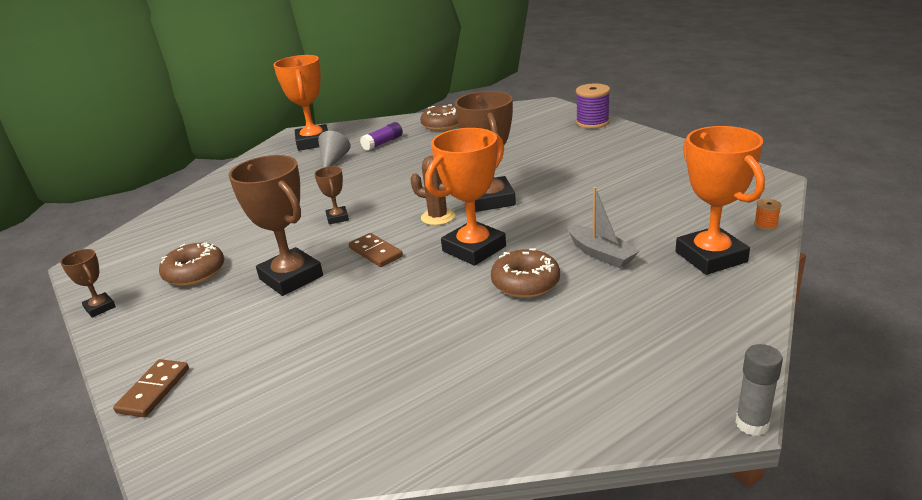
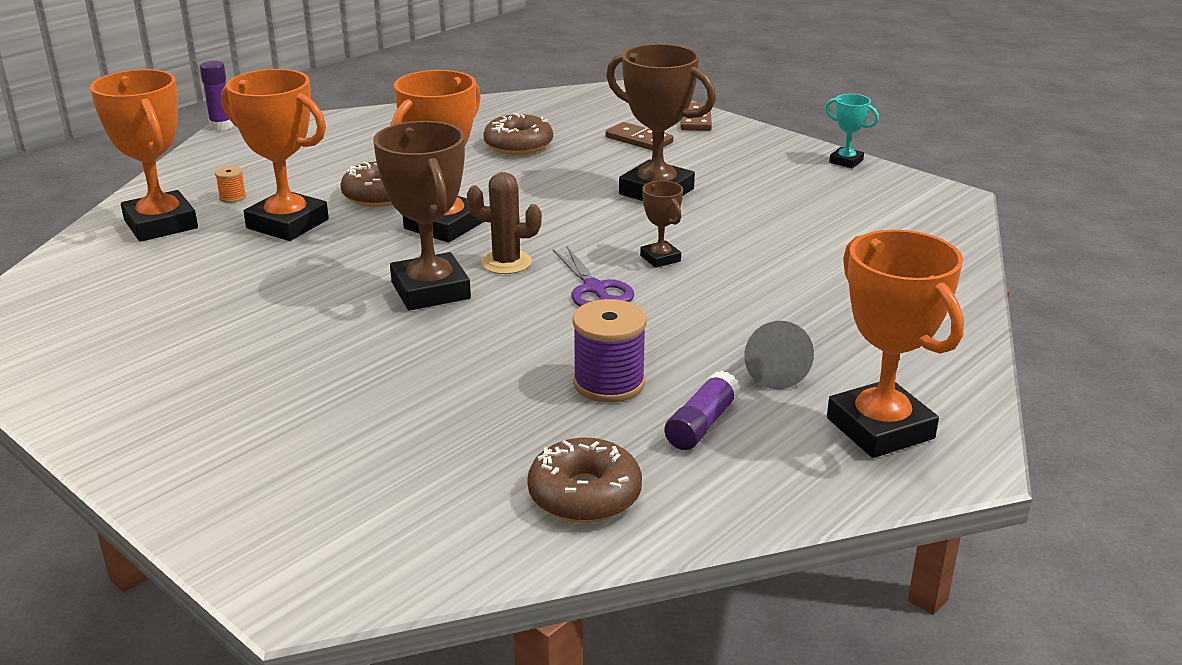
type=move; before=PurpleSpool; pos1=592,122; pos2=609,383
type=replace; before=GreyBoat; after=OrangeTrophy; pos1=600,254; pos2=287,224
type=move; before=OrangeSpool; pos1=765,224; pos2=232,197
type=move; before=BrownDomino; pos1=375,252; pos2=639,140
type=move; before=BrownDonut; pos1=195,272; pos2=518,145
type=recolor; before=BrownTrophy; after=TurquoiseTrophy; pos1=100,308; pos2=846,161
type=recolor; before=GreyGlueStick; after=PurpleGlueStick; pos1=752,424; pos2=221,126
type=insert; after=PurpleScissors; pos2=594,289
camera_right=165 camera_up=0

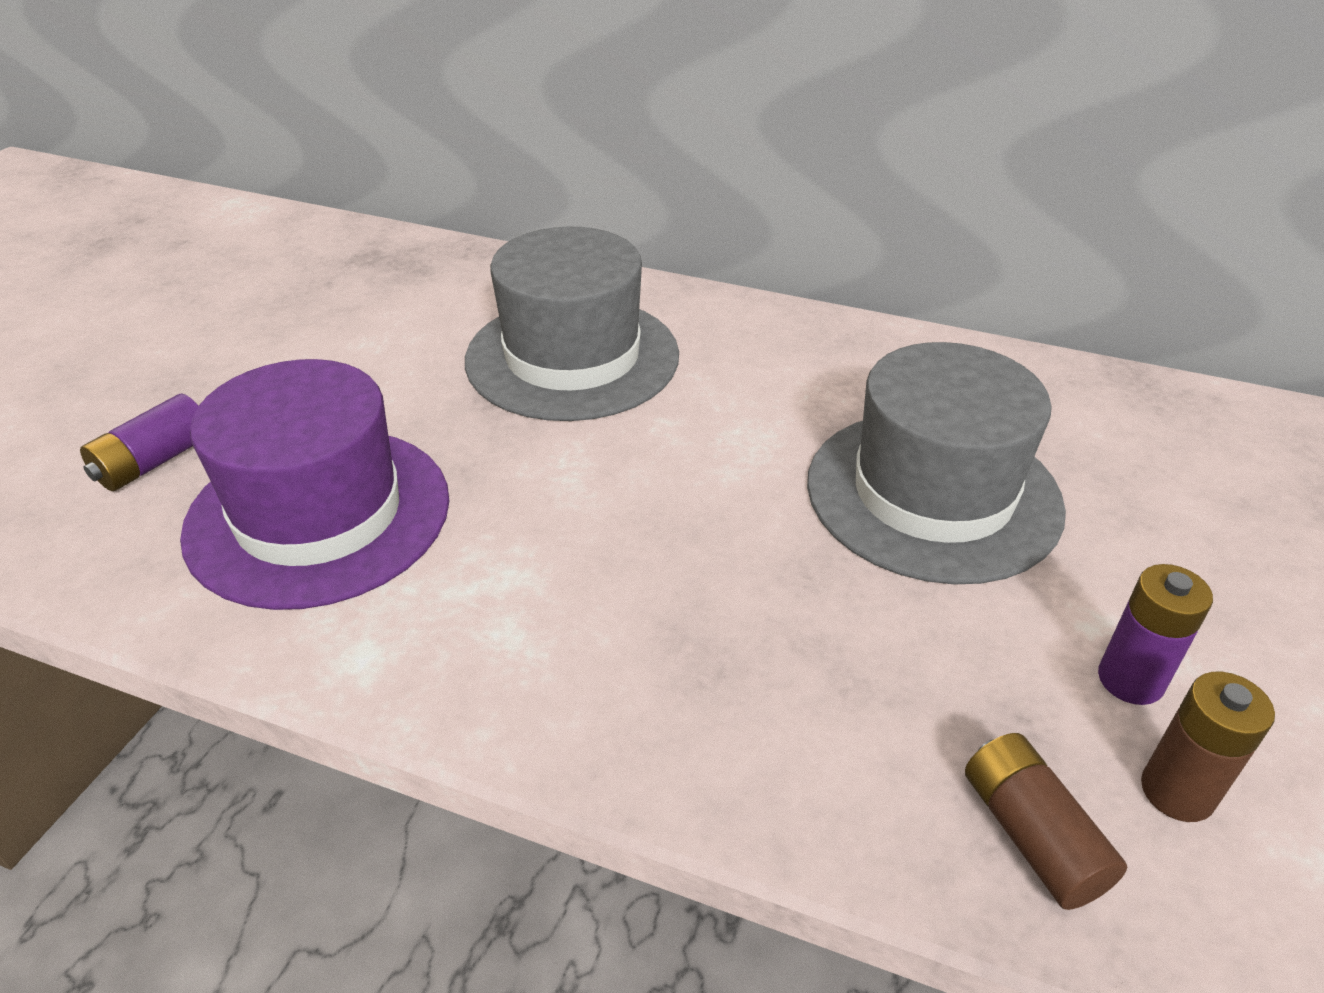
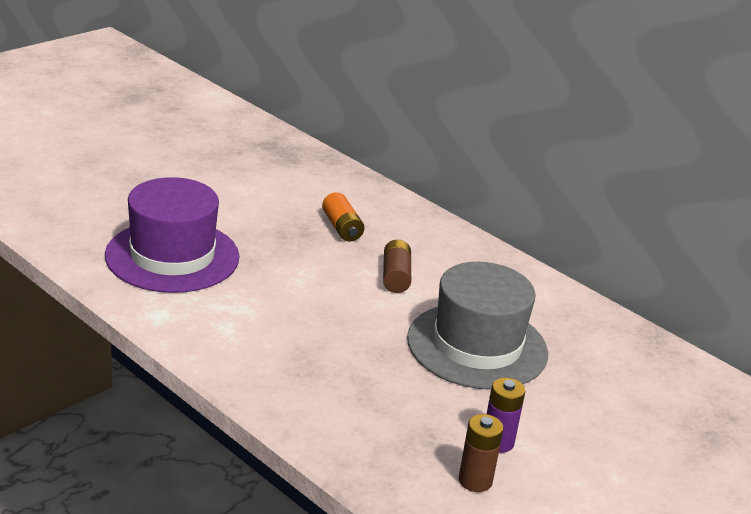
type=replace; before=GreyHat; after=OrangeBattery; pos1=572,357; pos2=342,228
type=delete; before=PurpleBattery; pos1=154,461
type=move; before=BrownBattery; pos1=1031,835; pos2=395,277
camera_right=20 camera_up=-10

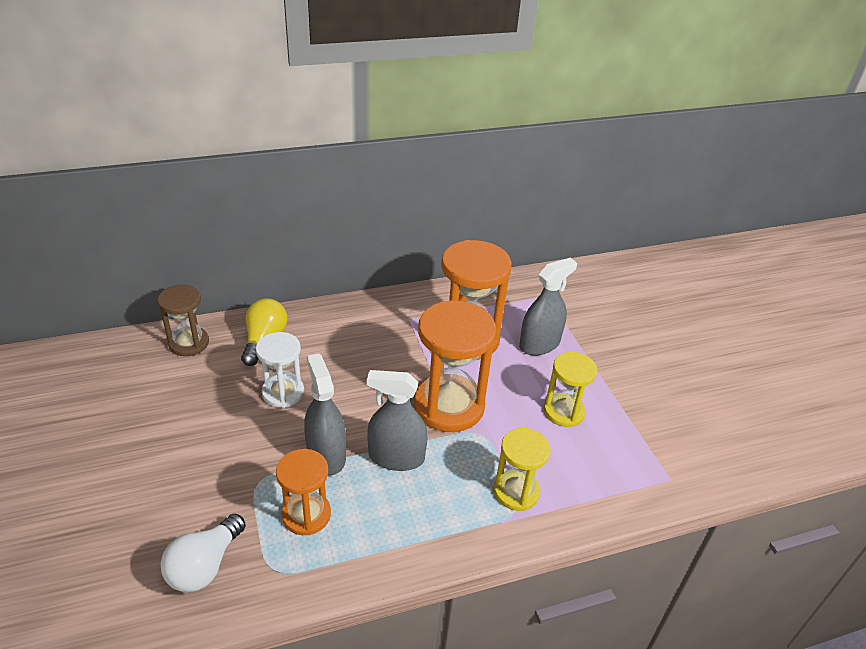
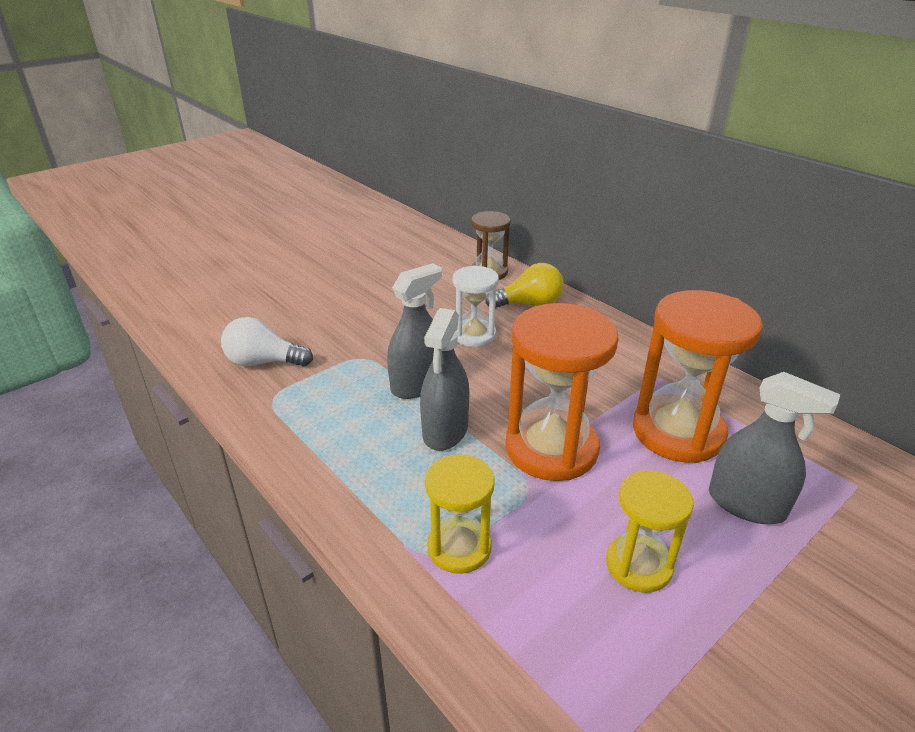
type=rotate; before=GreySprayBottle; pos1=396,457; pos2=445,431; turn=-150
type=delete; before=OrangeHourglass; pos1=306,515
camera_right=70 camera_up=-5

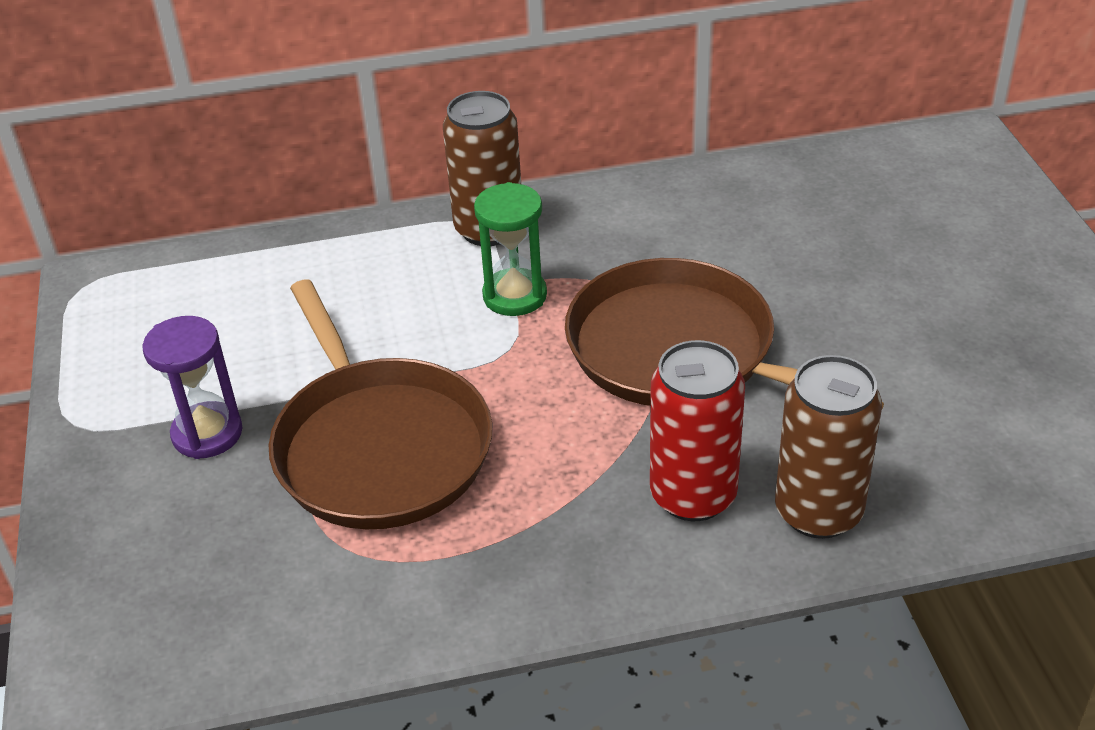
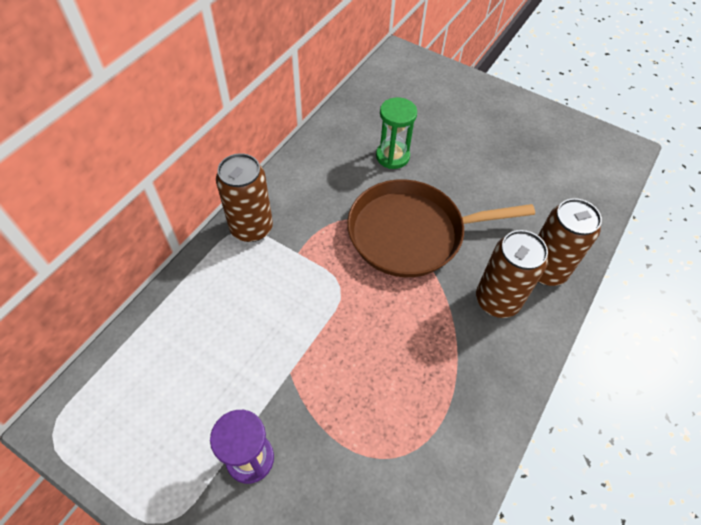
type=move; before=GreenHourglass; pos1=515,296; pos2=392,156
type=delete; before=BrownPan; pos1=379,446
type=recolor; before=RedCan; after=BrownCan; pos1=693,495; pos2=497,300
camera_right=-50 camera_up=15

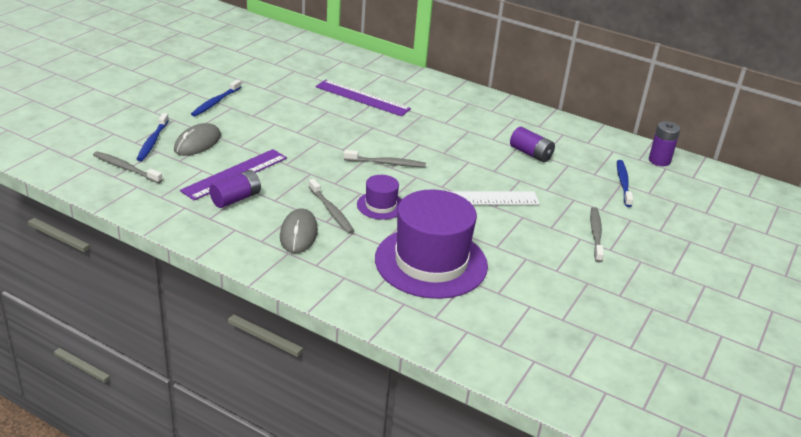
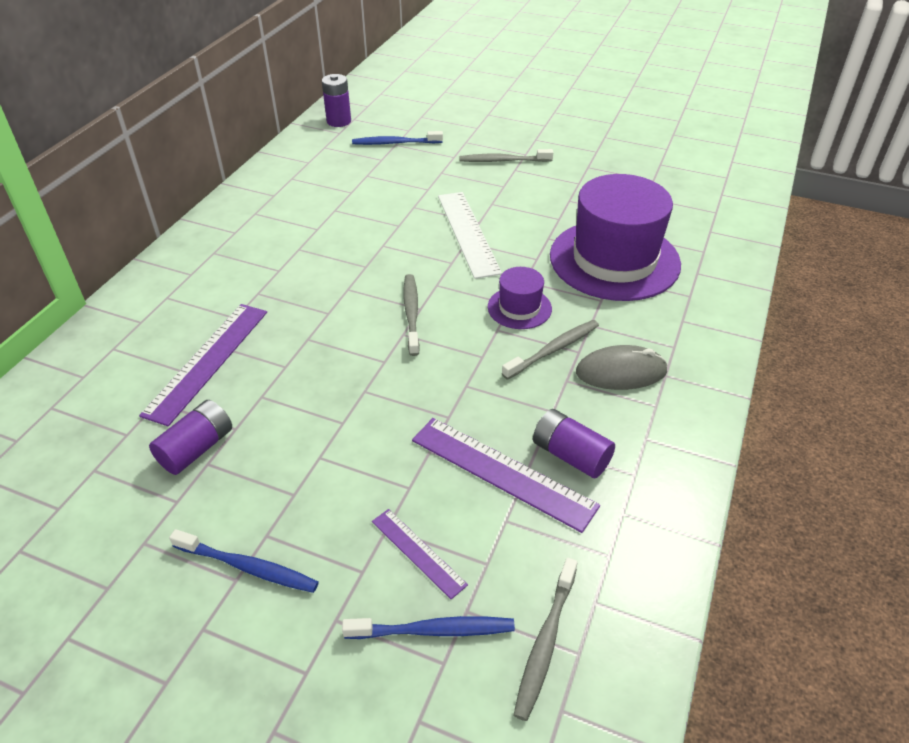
type=replace; before=GreyMouse; after=PurpleRuler; pos1=197,143; pos2=418,552
type=move; before=PurpleBattery; pos1=530,154; pos2=197,448
camera_right=-95 camera_up=10

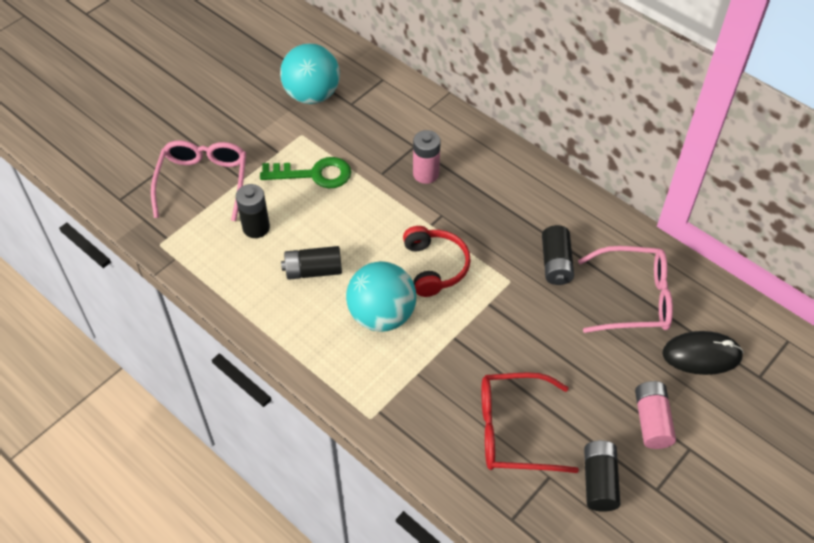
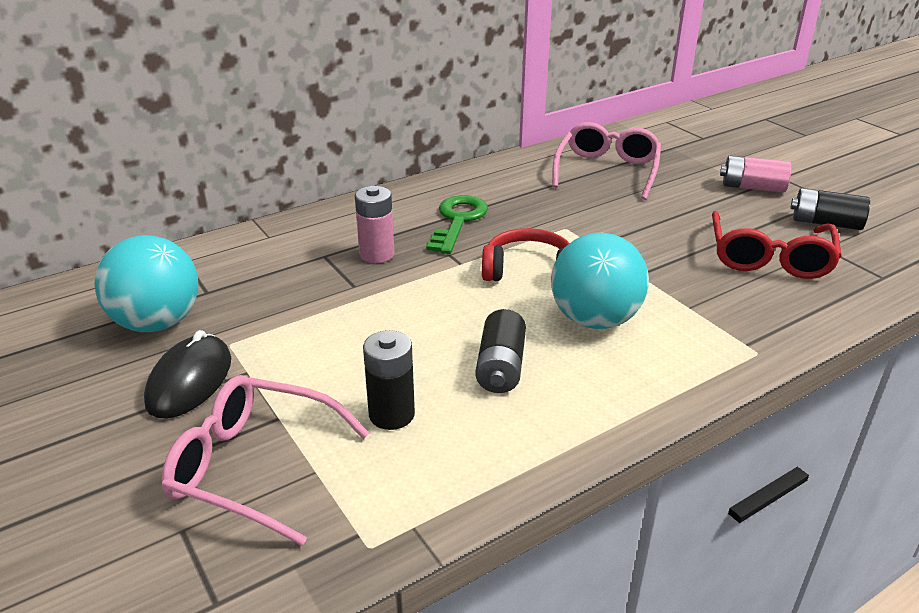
type=move; before=GreenKey; pos1=314,174; pos2=458,221
type=delete; before=BlackBattery; pos1=556,263
type=move; before=BlackMouse; pos1=701,355; pos2=190,381
camera_right=-75 camera_up=-20

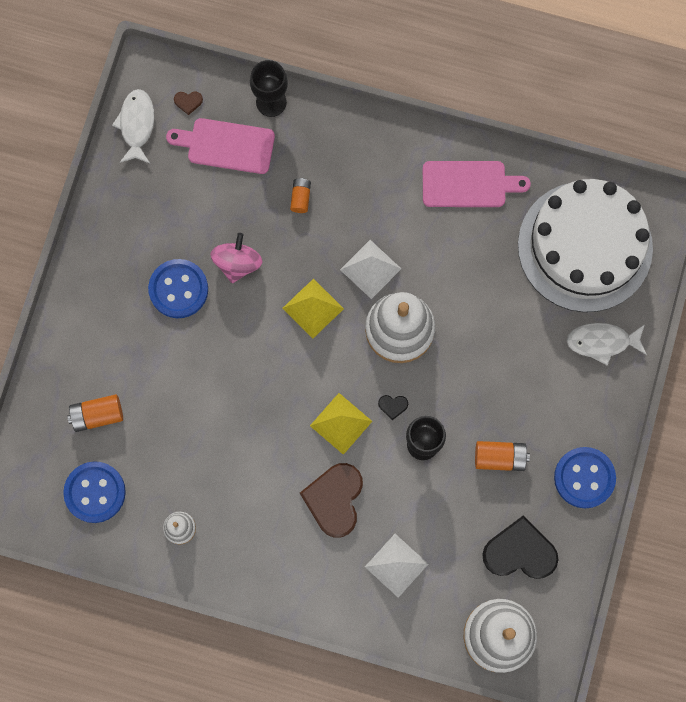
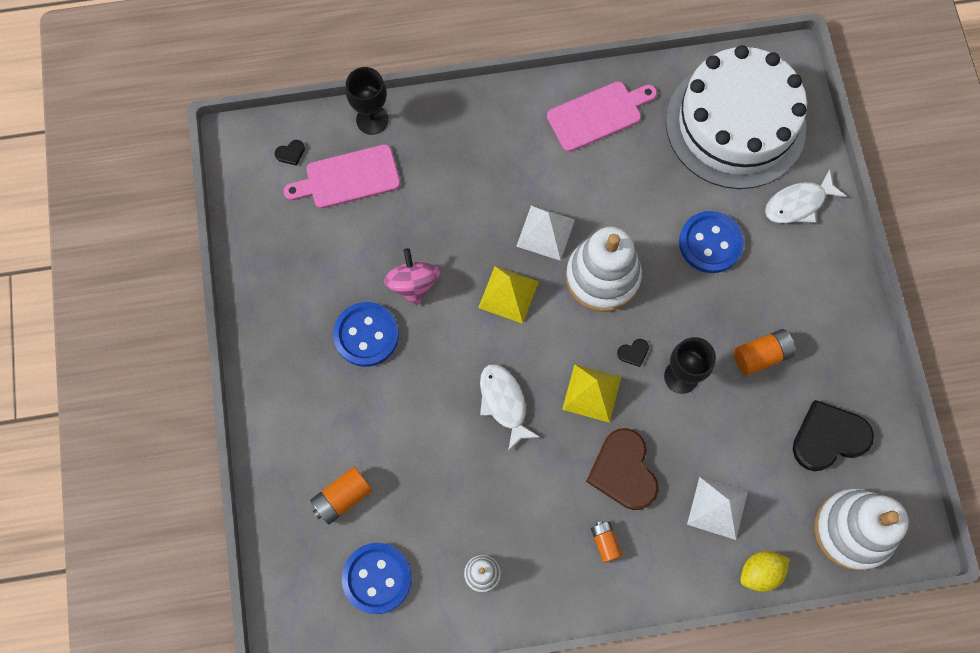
type=move; before=WhiteFish; pos1=137,125; pos2=504,403
type=recolor; before=BrownHeart; after=BlackHeart; pos1=188,102; pos2=290,153
type=move; before=OrangeBattery; pos1=300,198; pos2=605,542
type=move; before=BlueButton; pos1=584,478; pos2=710,243
type=insert; after=YellowLemon; pos2=760,572
camera_right=-25 camera_up=-5

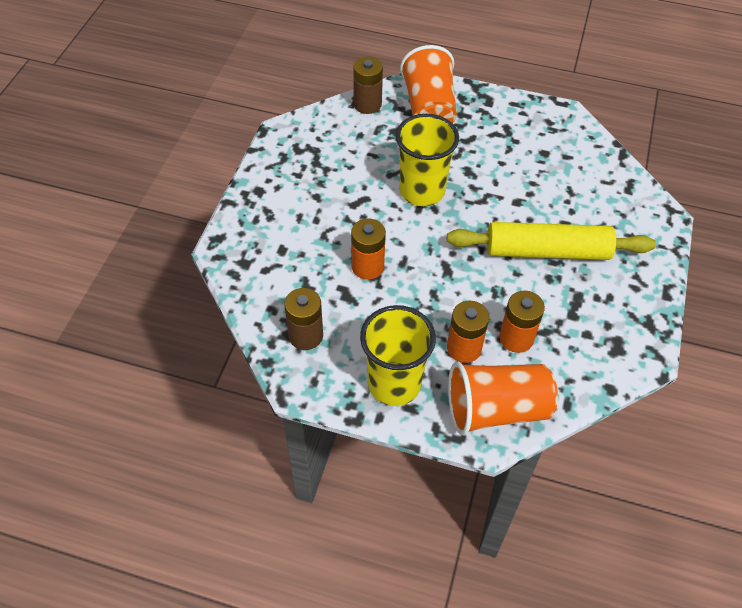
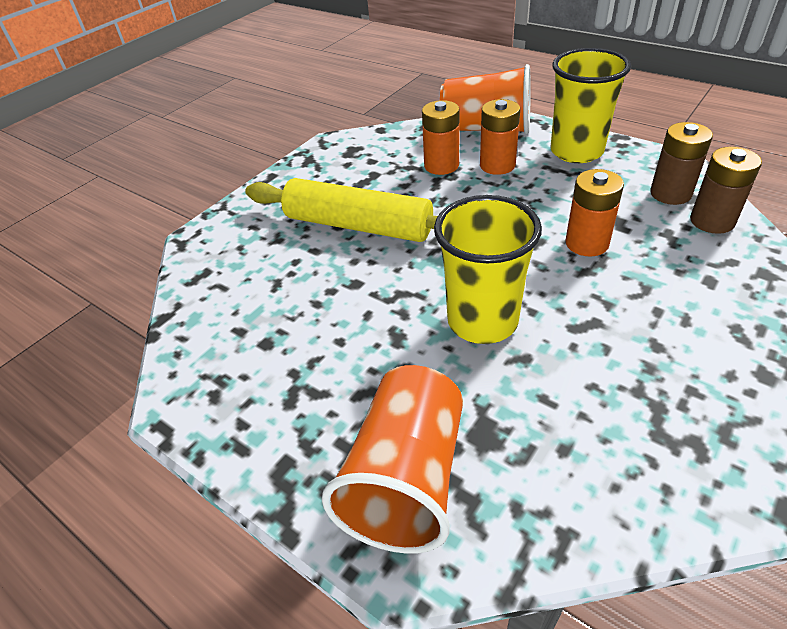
type=move; before=BrownBattery; pos1=367,104; pos2=712,221
camera_right=-155 camera_up=-10

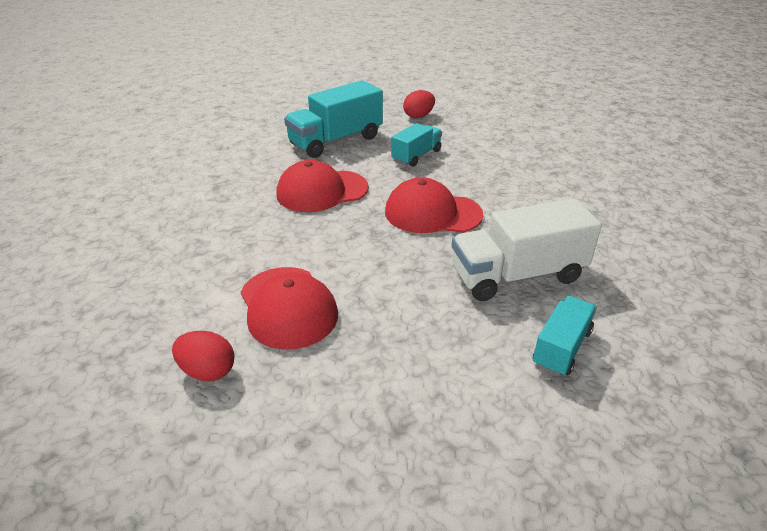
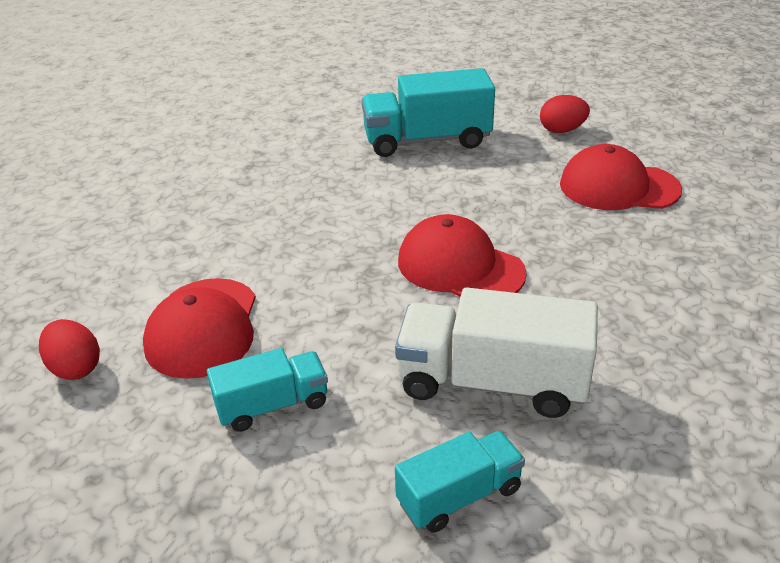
type=move; before=TurquoiseTruck; pos1=416,156; pos2=272,405
type=move; before=RedCap; pos1=322,191; pos2=618,187
camera_right=30 camera_up=0

